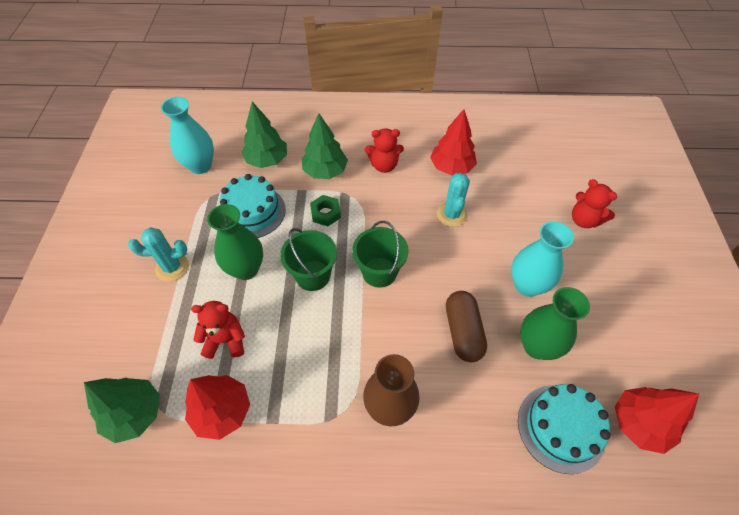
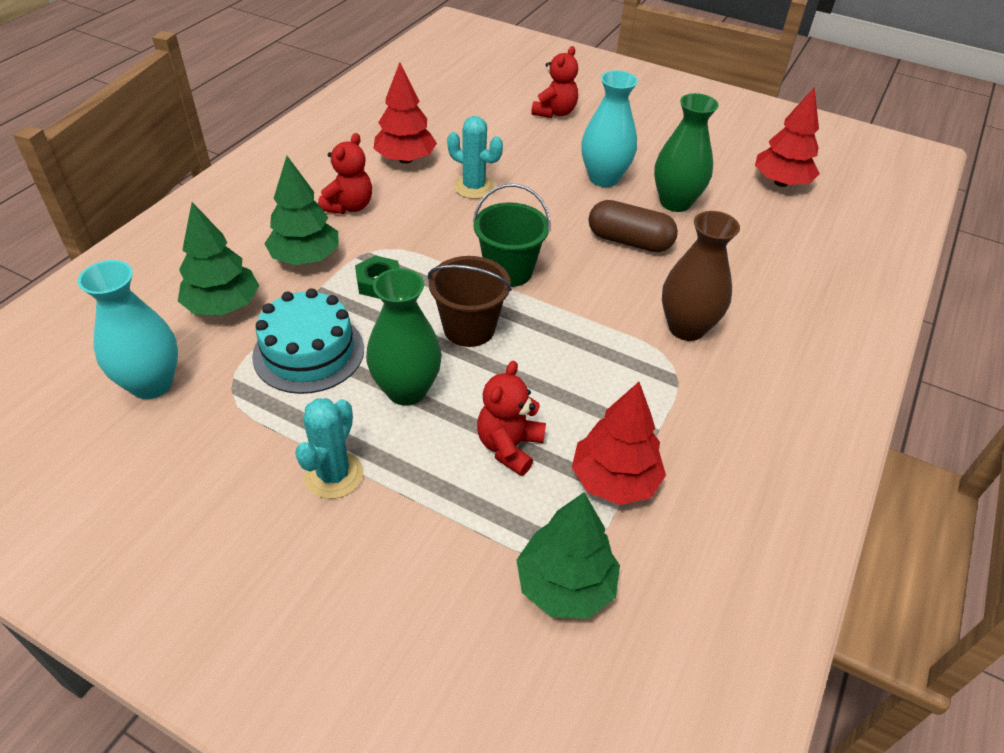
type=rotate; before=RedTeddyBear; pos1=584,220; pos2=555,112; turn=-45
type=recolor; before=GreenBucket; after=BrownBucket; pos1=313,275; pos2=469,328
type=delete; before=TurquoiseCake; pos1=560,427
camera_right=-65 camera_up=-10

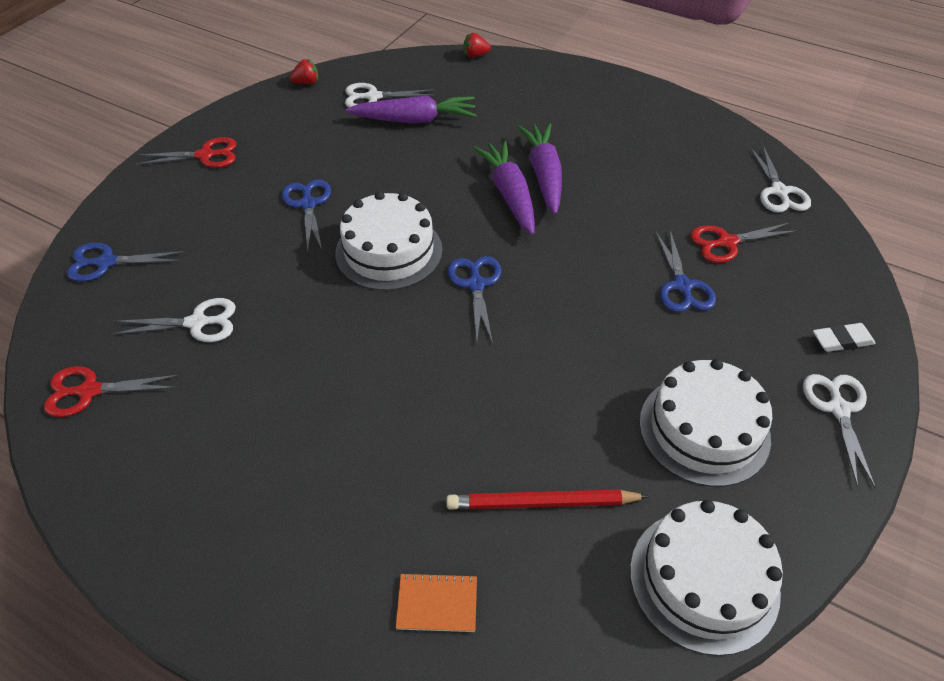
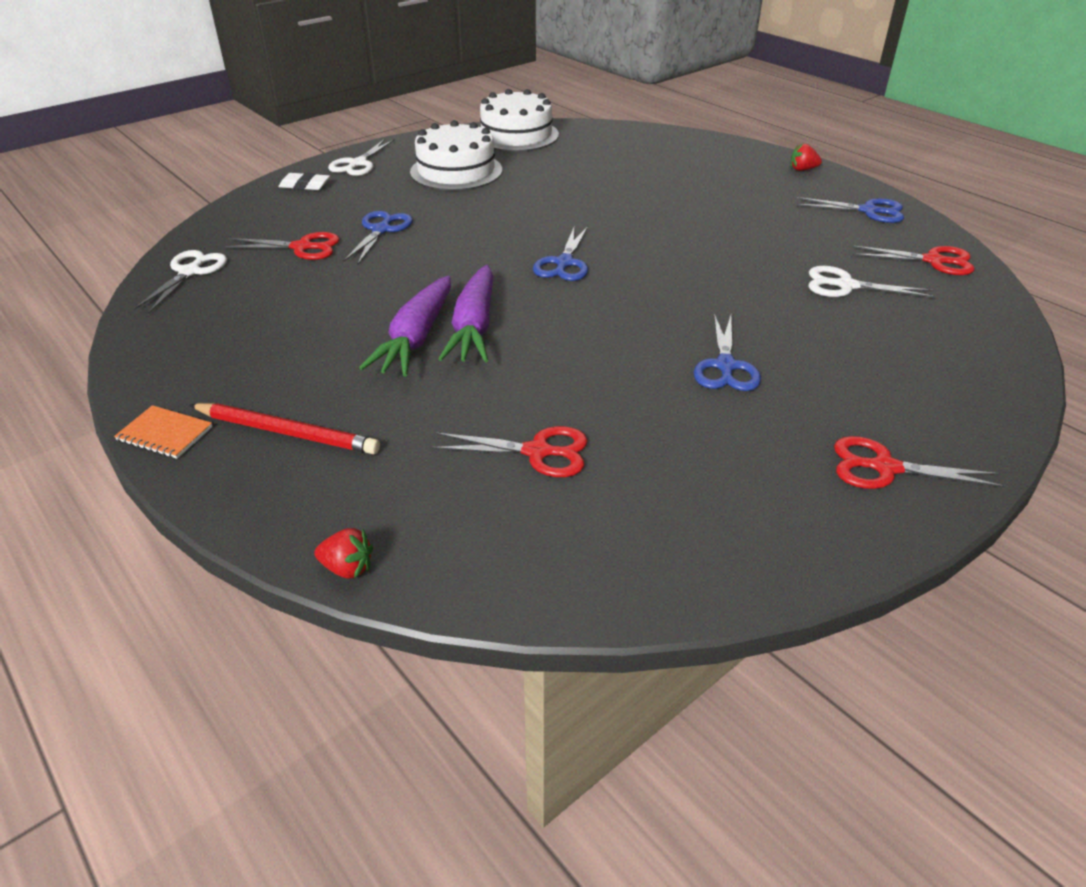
type=move; before=RedStrawberry; pos1=306,83; pos2=802,169
type=delete; before=WhiteScissors; pos1=373,97
type=replace; before=PurpleCarrot; after=RedScissors; pos1=414,120; pos2=537,452
type=delete; before=WhiteCake; pos1=389,251
type=move; before=BlueScissors; pos1=106,262; pos2=868,211
type=move; before=RedPencil; pos1=542,503; pos2=286,432
type=move; before=OrangeNotebook; pos1=437,603; pos2=165,434
camera_right=-160 camera_up=-10

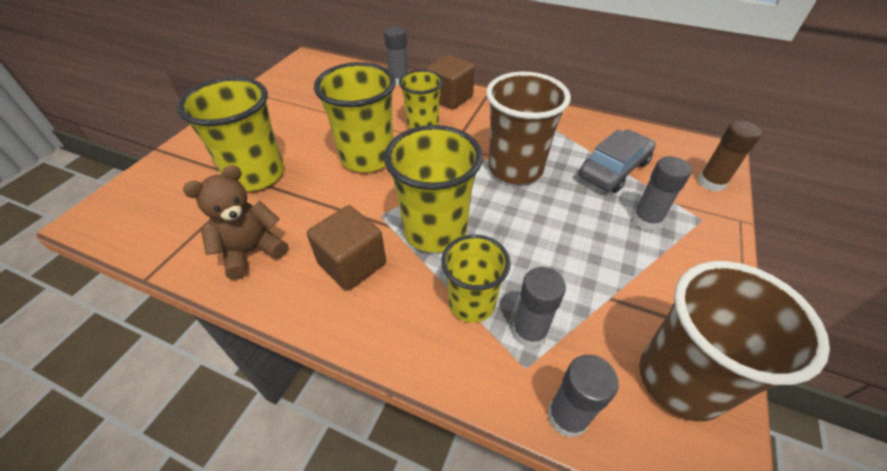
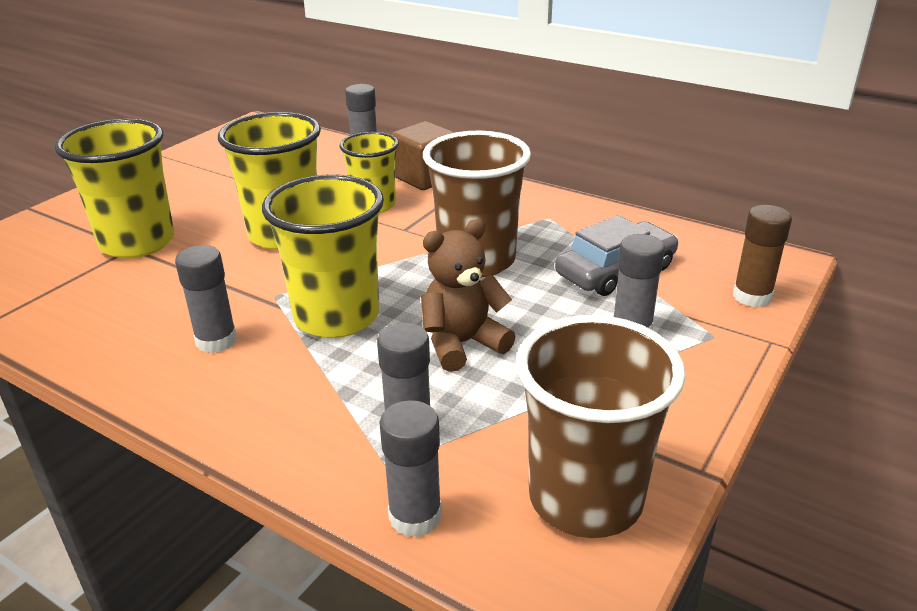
type=move; before=BrownTeddyBear; pos1=251,251; pos2=462,344
type=replace; before=BrownCube; after=GreyGlueStick; pos1=352,264; pos2=216,341
type=delete; before=YellowCup; pos1=471,303
camera_right=10 camera_up=-15

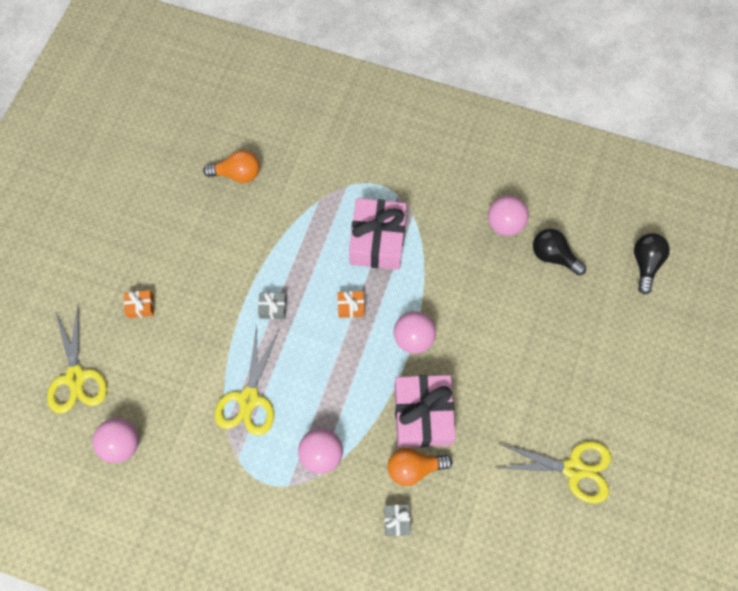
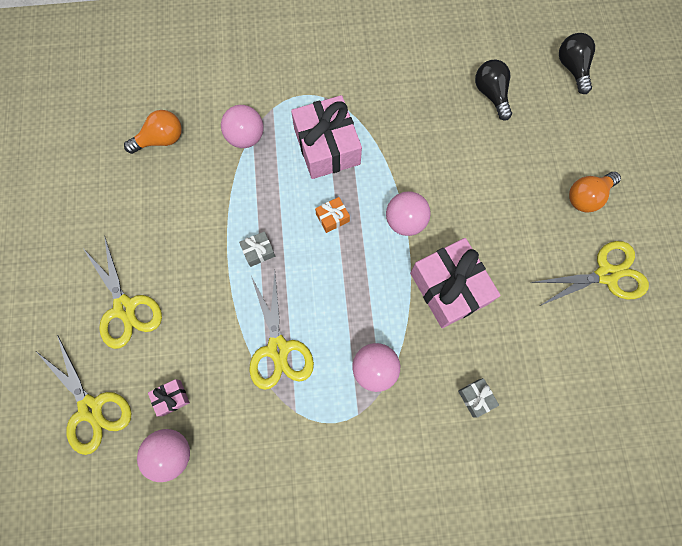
type=move; before=PinkBall; pos1=504,224; pos2=246,137
type=rotate; before=BlackLightBulb; pos1=553,256; pos2=491,94; turn=60
type=replace; before=OrangeGift; after=YellowScissors; pos1=141,306; pos2=125,307
type=move; before=OrangeLightBulb; pos1=414,468; pos2=587,197
type=insert; after=PinkGift; pos2=171,398
camera_right=-25 camera_up=5

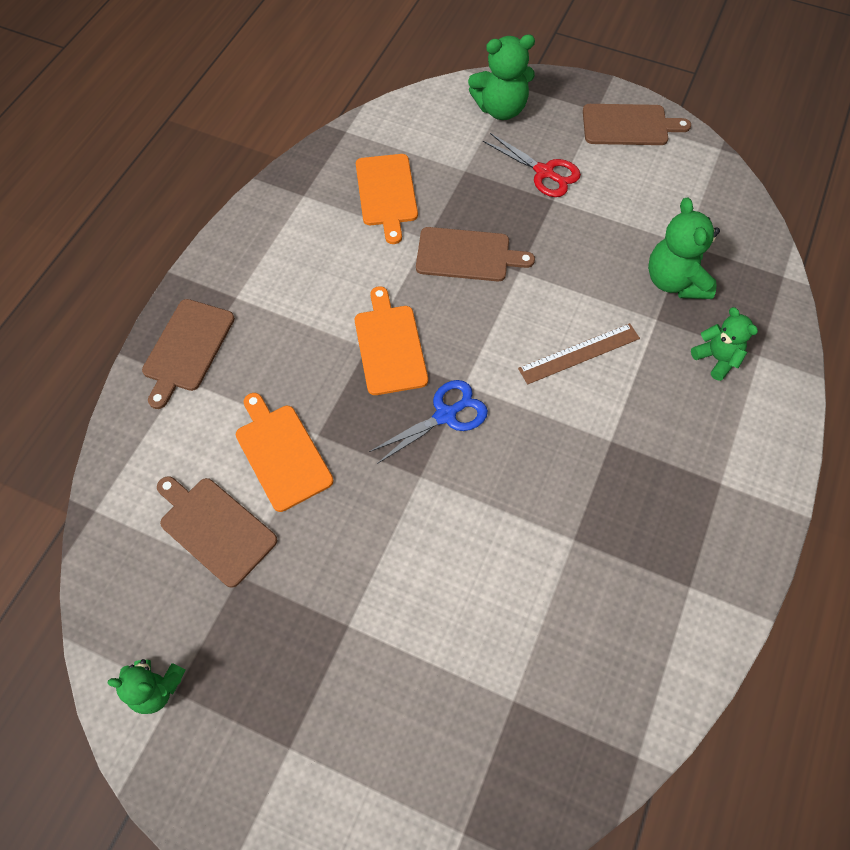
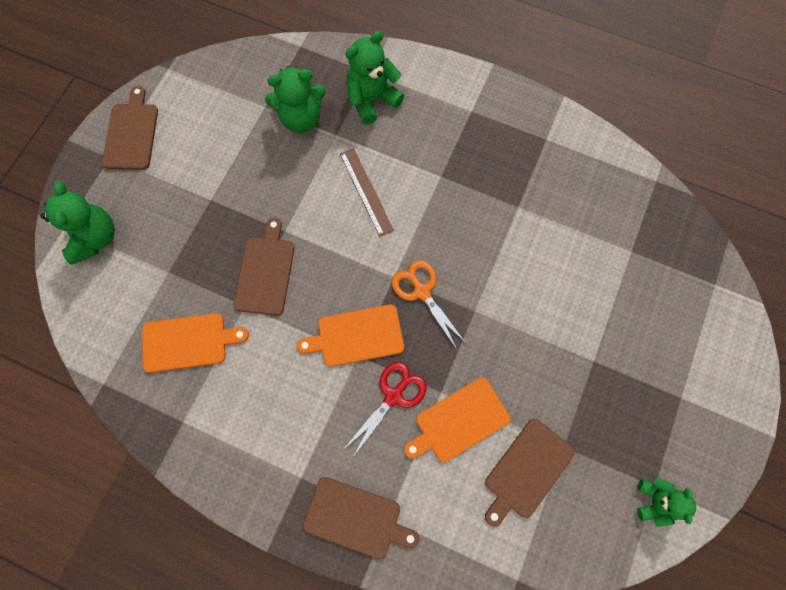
type=move; before=RedScissors; pos1=544,172; pos2=393,396
type=resize; before=GreenTeddyBear; pos1=716,359; pos2=372,100; scale=1.56
type=recolor; before=BlueScissors; after=OrangeScissors; pos1=445,415; pos2=422,291
camera_right=-90 camera_up=10

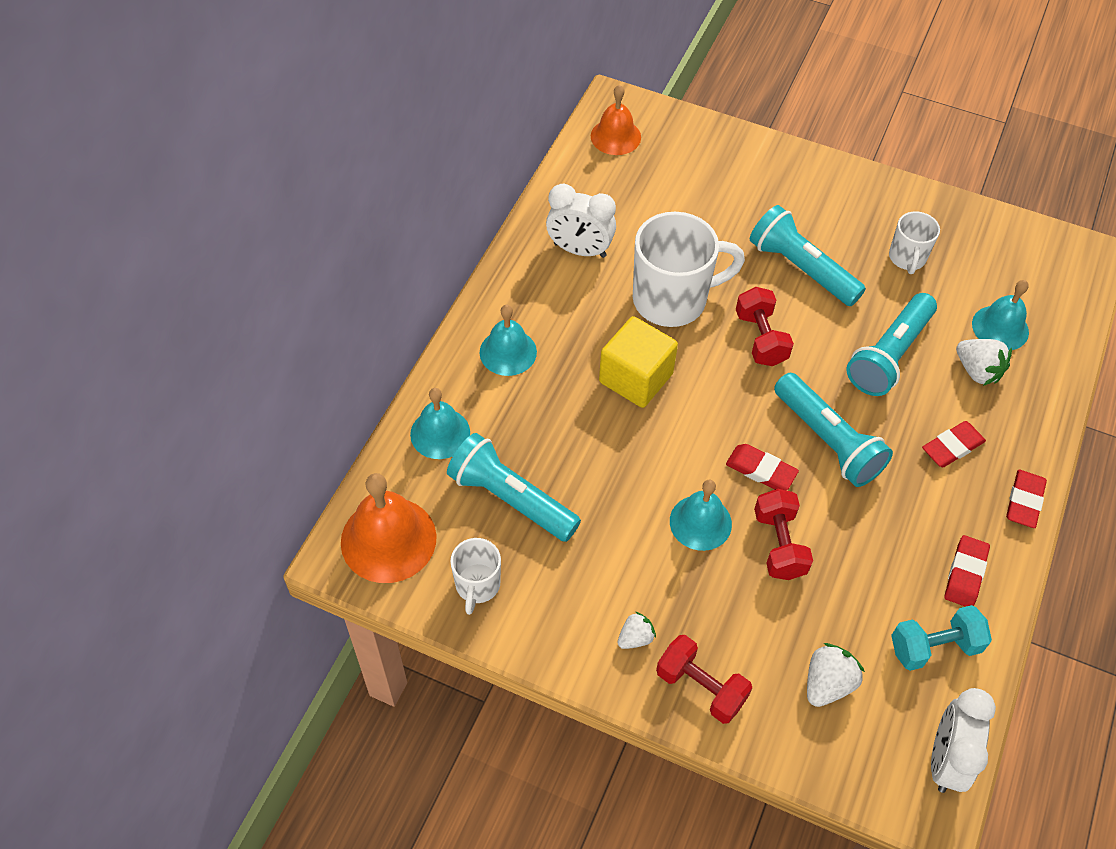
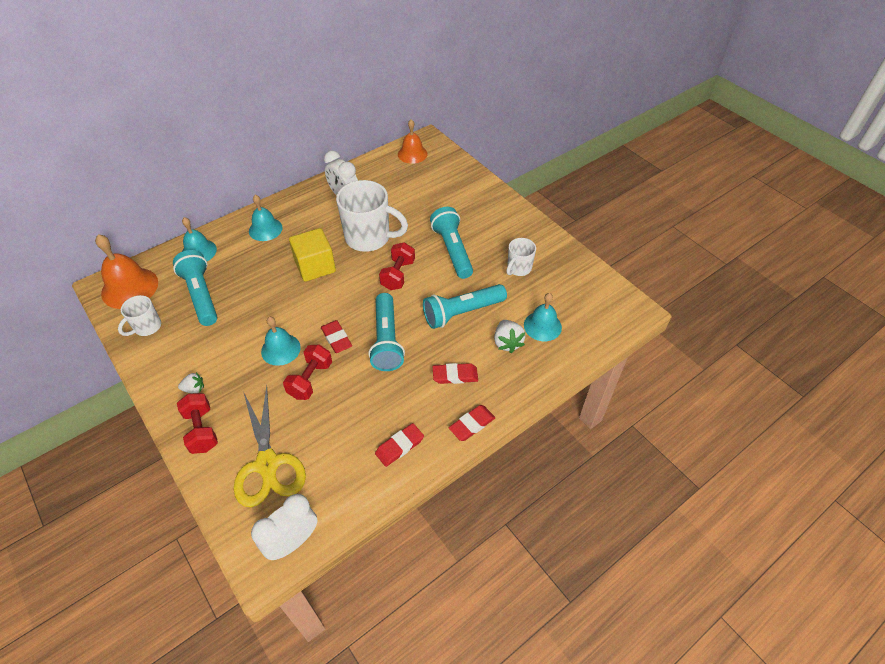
type=delete; before=TurquoiseDumbbell; pos1=934,647
type=replace; before=WhiteStrawberry; after=YellowScissors; pos1=827,683; pos2=267,464
camera_right=30 camera_up=-5

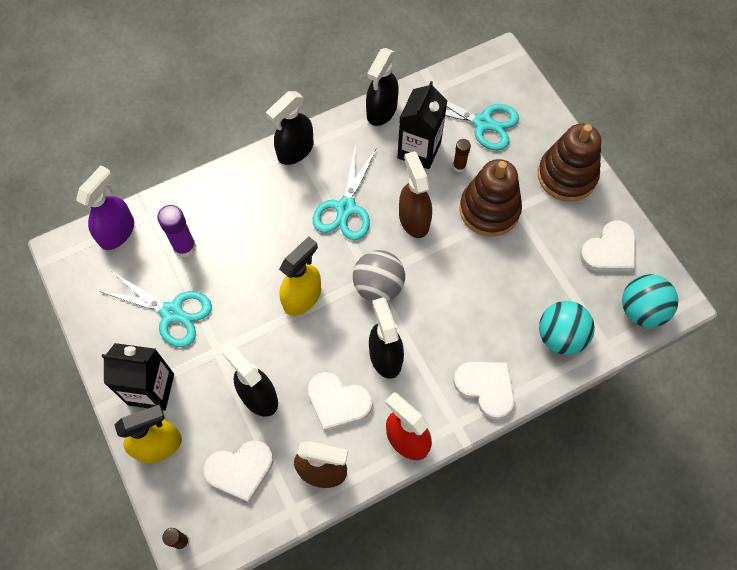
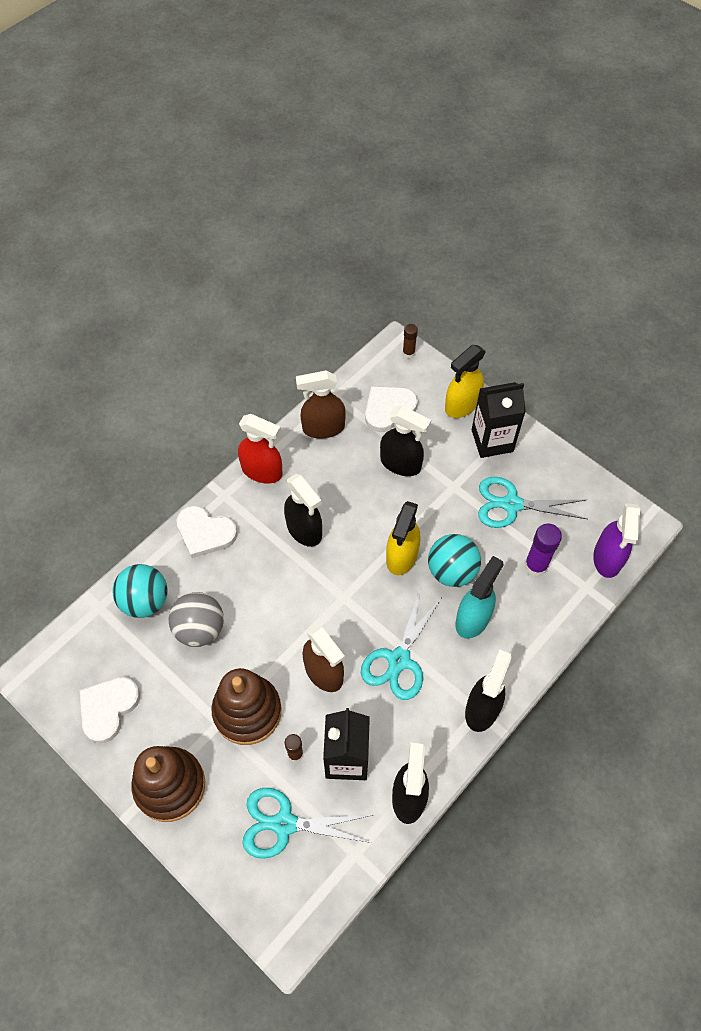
type=rotate; before=TurquoiseScissors; pos1=346,208; pos2=399,660; turn=-150
type=move; before=GreyBall; pos1=378,286; pos2=200,629
type=move; before=TurquoiseBall; pos1=641,310; pos2=451,571
type=delete; before=WhiteHeart; pos1=338,402
type=insert; after=TurquoiseSprayBottle; pos2=473,618
camera_right=160 camera_up=-5

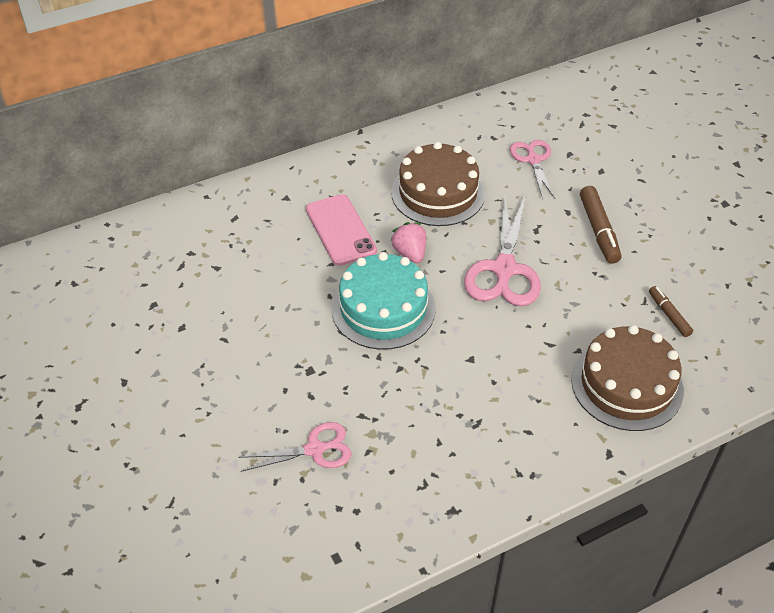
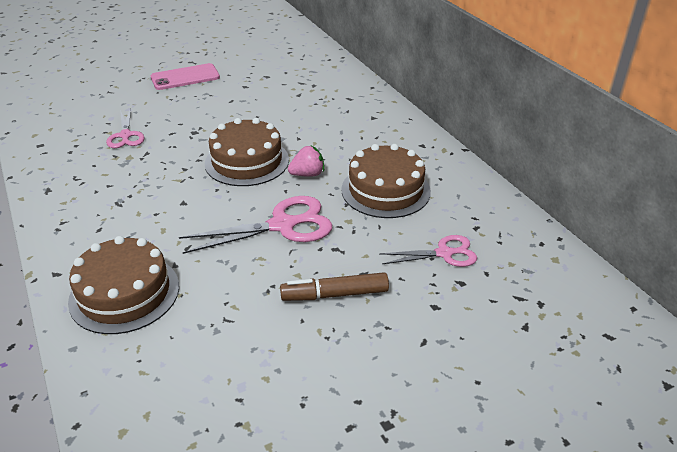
type=move; before=PinkPhone; pos1=340,230; pos2=185,77
type=rotate; before=PinkScissors; pos1=504,269; pos2=283,225; turn=150
type=recolor; before=TurquoiseCake; after=BrownCake; pos1=383,308; pos2=247,161
type=delete; before=BrownMarker; pos1=669,315
camera_right=90 camera_up=-10

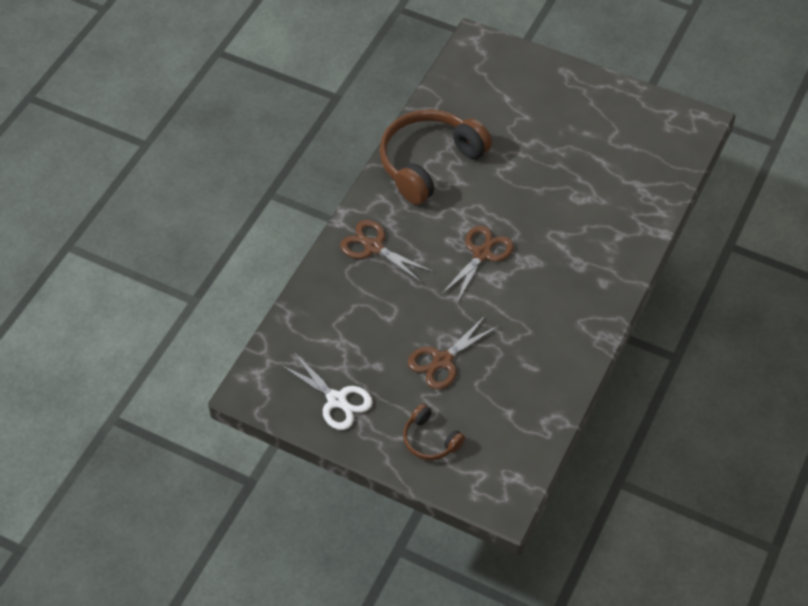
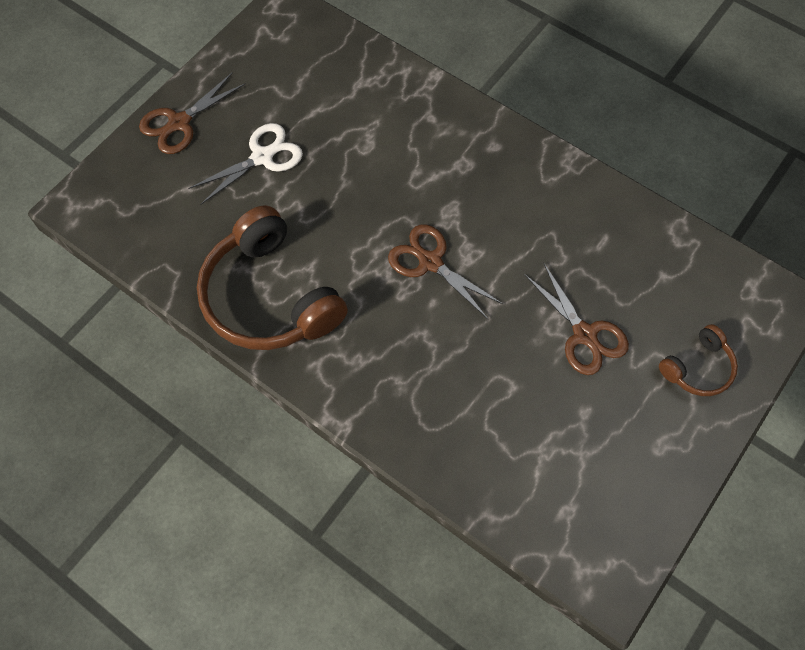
type=move; before=BrownScissors; pos1=374,247; pos2=180,123
type=move; before=WhiteScissors; pos1=336,400; pos2=262,157
camera_right=-80 camera_up=10

